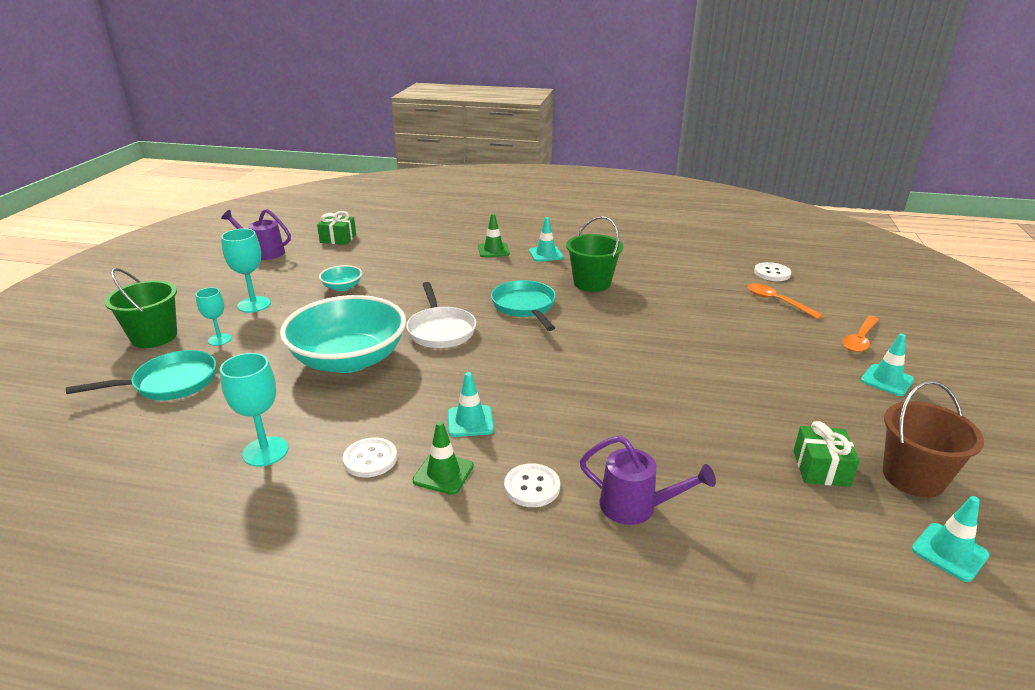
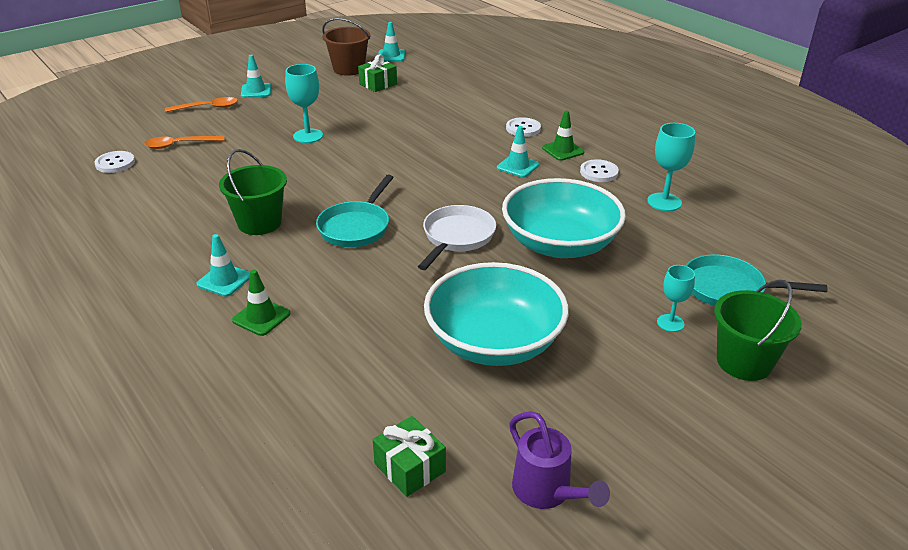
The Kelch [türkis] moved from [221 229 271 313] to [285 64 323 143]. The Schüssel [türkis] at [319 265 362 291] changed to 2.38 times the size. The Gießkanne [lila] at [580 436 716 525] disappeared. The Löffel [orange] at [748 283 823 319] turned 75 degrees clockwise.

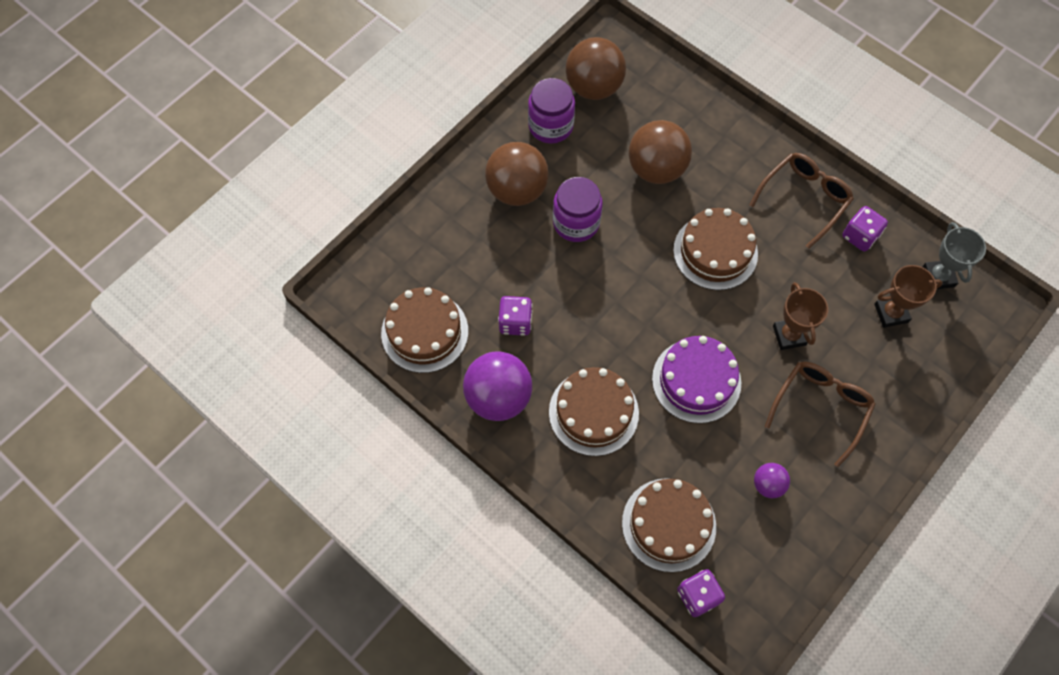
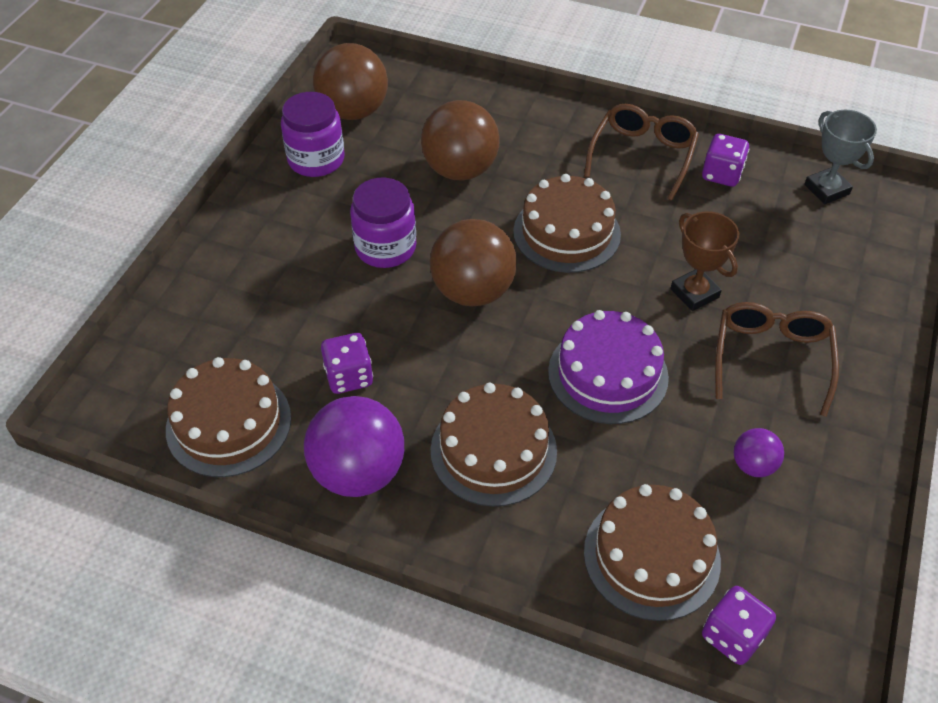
The Ball [braun] moved from [485 142 549 206] to [430 219 517 307]. The Pokal [braun] at [874 265 943 328] disappeared.

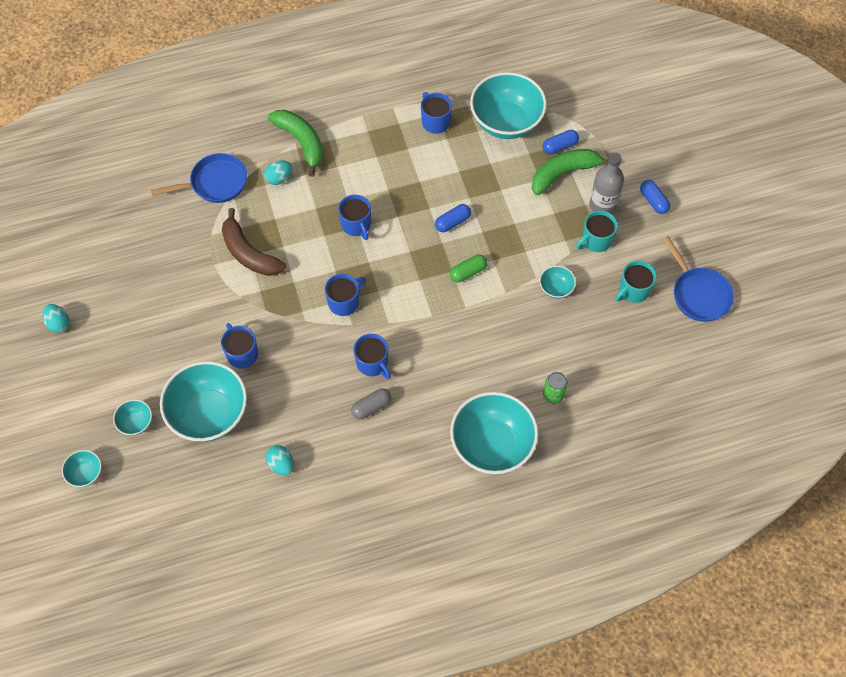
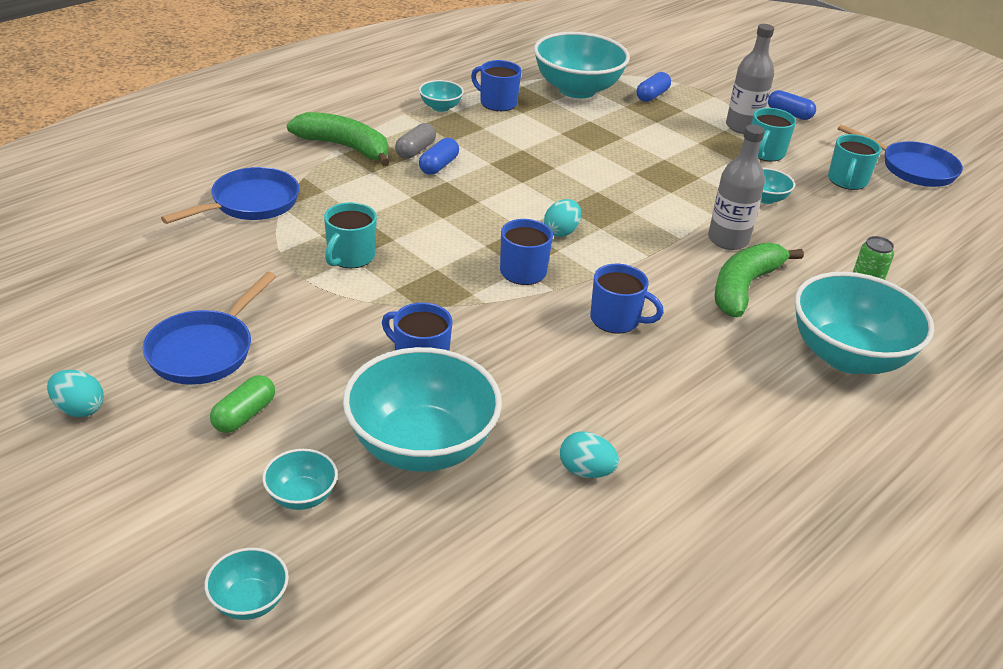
The Banane [braun] at [222 208 286 276] was replaced by the Tasse [türkis] at [324 202 377 268]. The Ei [türkis] moved from [264 160 293 185] to [544 199 581 237]. The Tasse [blau] at [338 195 371 240] disappeared. The Kapsel [grau] moved from [351 388 391 419] to [395 123 436 159]. The Kapsel [blau] moved from [435 204 471 232] to [419 138 459 175]. The Kapsel [grün] moved from [450 254 487 282] to [210 375 275 433]. The Banane [grün] moved from [532 149 608 195] to [715 242 804 317]. The Pfanne [blau] at [143 272 276 385] appeared. The Schüssel [türkis] at [419 80 464 112] appeared. The Flasche [grau] at [708 125 765 250] appeared.

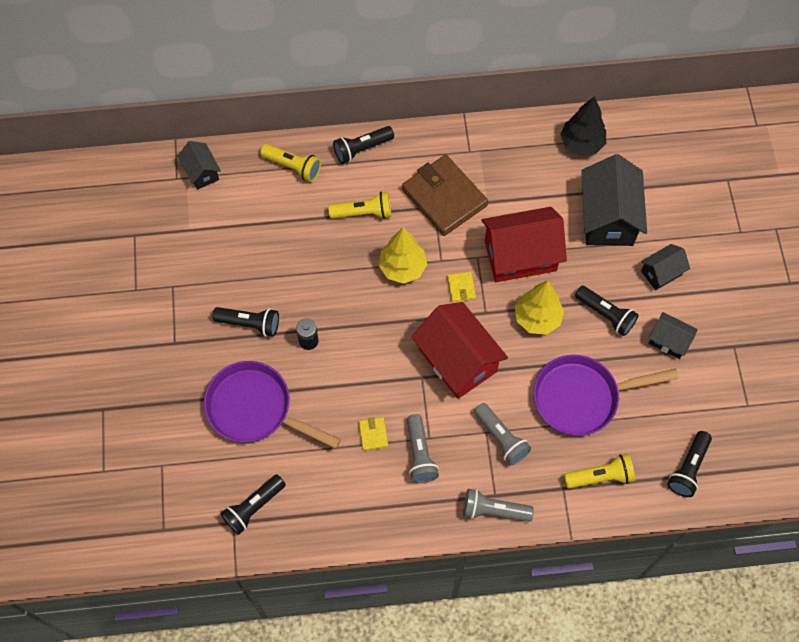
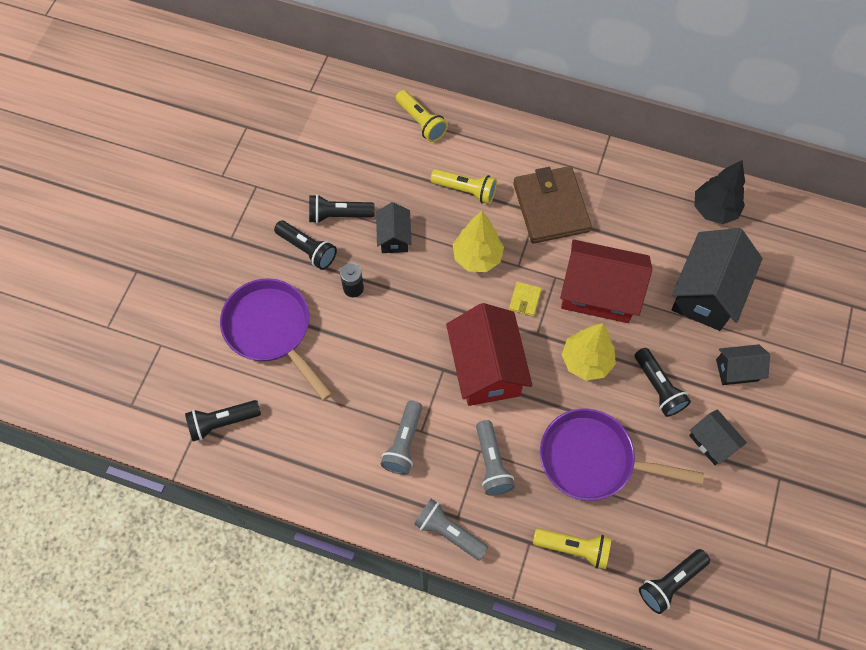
The Haus [schwarz] moved from [178 141 221 190] to [376 202 412 253]. The Taschenlampe [schwarz] moved from [333 126 394 164] to [309 194 374 223]. The Geldbörse [gelb] at [359 417 388 451] disappeared.

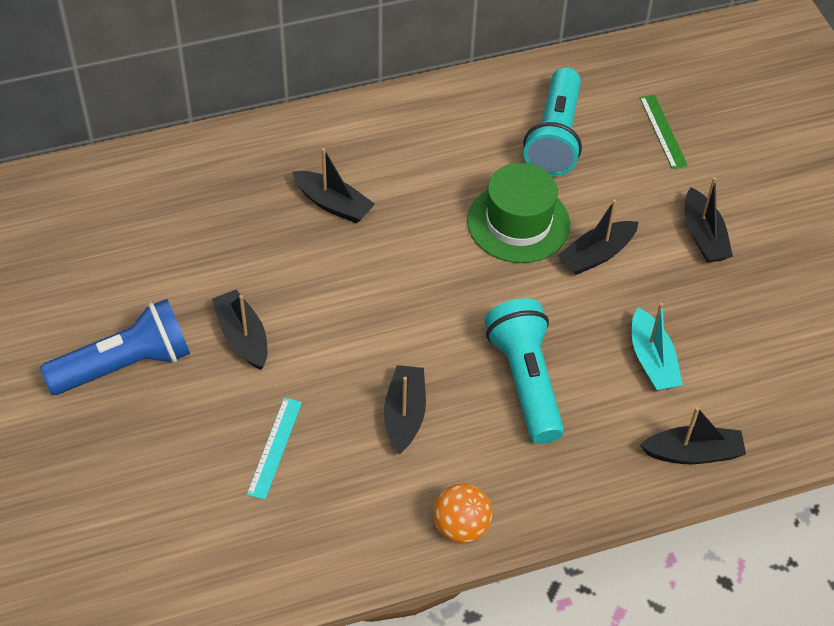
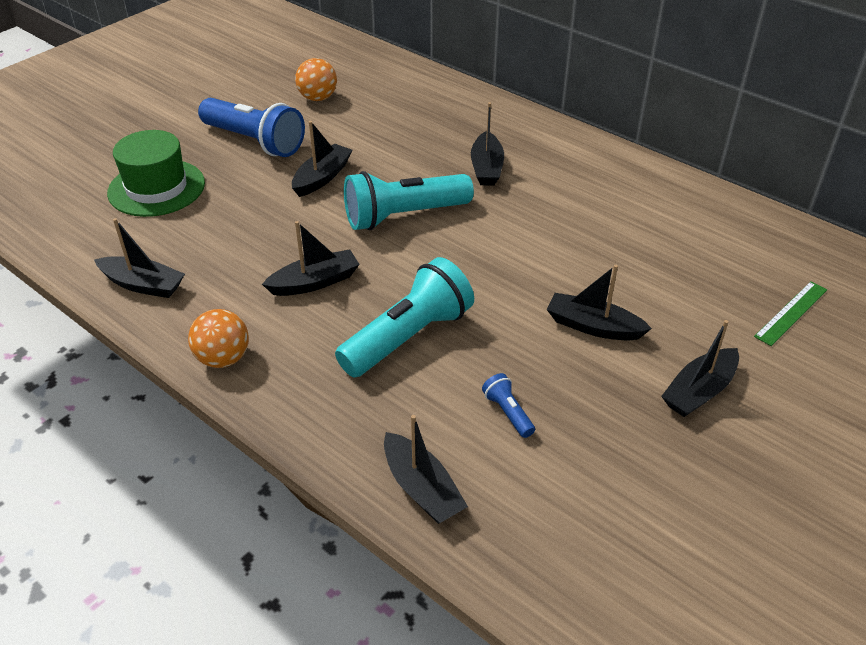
The Lineal [türkis] at [247 397 302 500] disappeared. The Hut [grün] moved from [467 163 570 263] to [107 130 205 217]. The Taschenlampe [türkis] moved from [524 67 582 176] to [344 171 474 230]. The Boot [türkis] at [632 303 683 391] was replaced by the Taschenlampe [blau] at [482 373 535 438]. The Boot [schwarz] at [94 218 185 298] appeared. The Ball [orange] at [295 58 337 101] appeared.

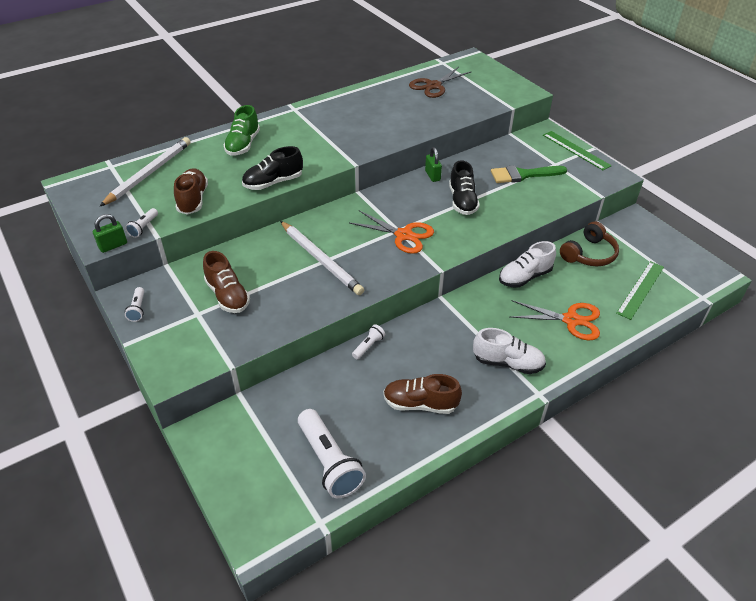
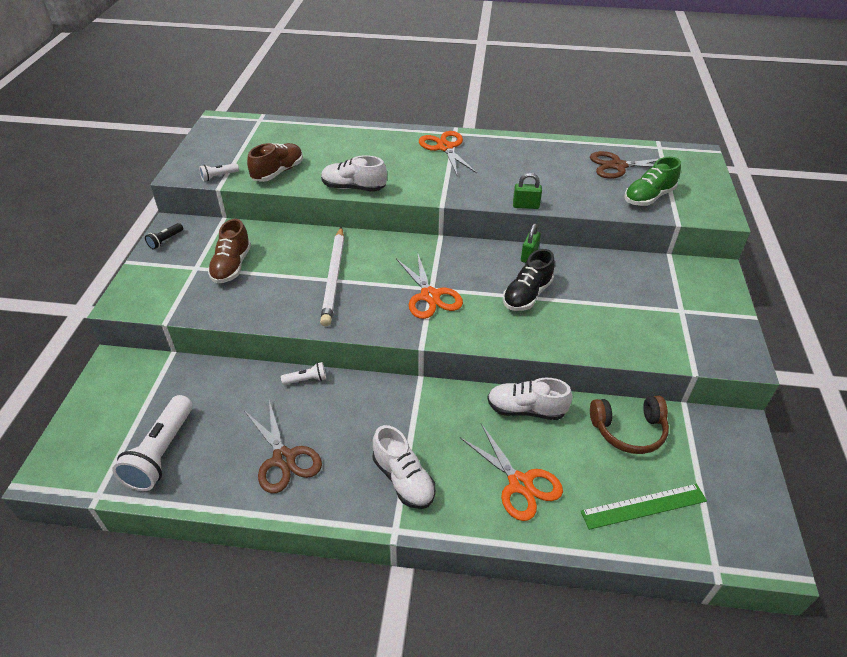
The Vorhängeschloss [grün] moved from [93 214 127 253] to [513 173 542 209]. The Bleistift [weiß] at [100 137 191 206] disappeared. The Taschenlampe [weiß] at [125 287 144 322] became the Taschenlampe [schwarz] at [145 223 183 250]. The Schuh [grün] moved from [223 105 260 156] to [624 157 681 206]. The Schuh [schwarz] at [242 146 303 190] became the Schuh [weiß] at [321 155 387 192]. The Schuh [braun] at [383 374 462 414] was replaced by the Schere [braun] at [244 400 322 493]. The Pinsel [grün] at [491 165 567 183] disappeared. The Lineal [grün] at [543 131 612 170] disappeared. The Schere [orange] at [419 131 477 175] appeared.

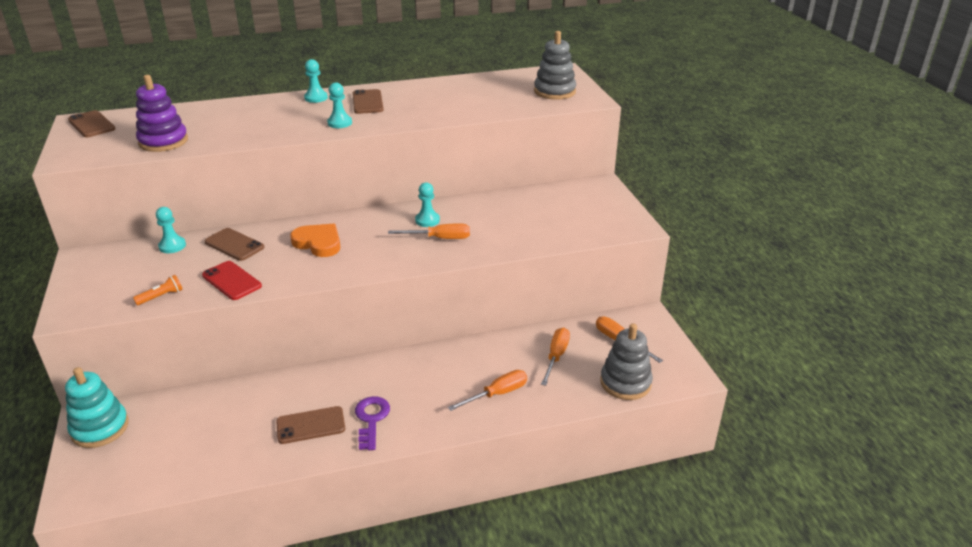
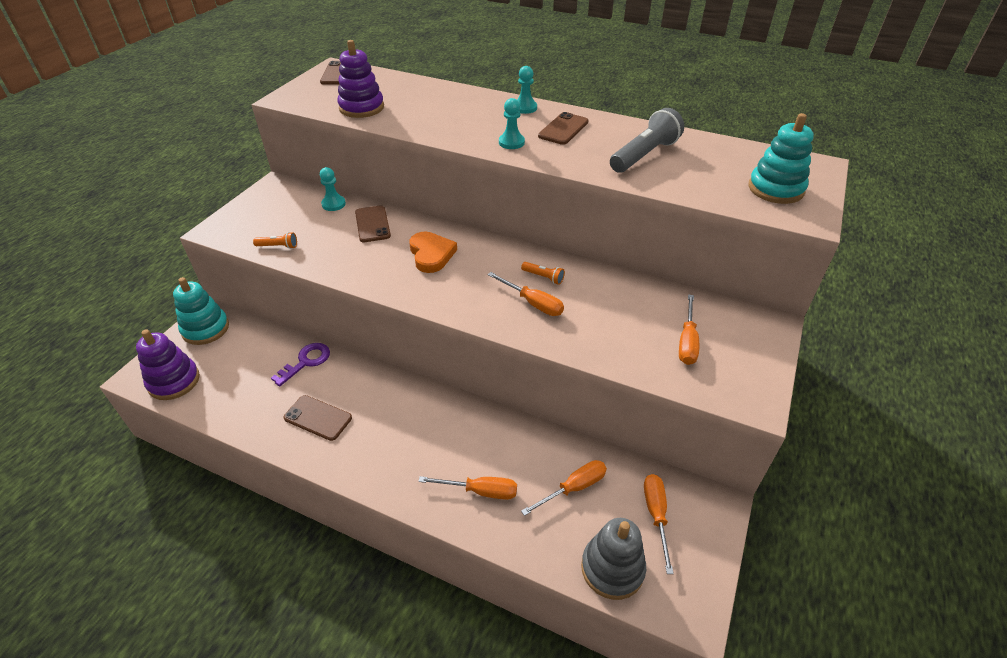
The Handy [rot] at [202 261 262 300] disappeared. The Schlüssel [lila] moved from [355 396 390 450] to [271 343 330 387]. The Bauer [türkis] at [415 182 440 227] was replaced by the Taschenlampe [orange] at [521 262 565 285]. The Stapelspielzeug [grau] at [534 31 576 100] became the Stapelspielzeug [türkis] at [749 113 814 204]. The Stapelspielzeug [lila] at [136 329 200 400] appeared. The Taschenlampe [grau] at [610 108 684 173] appeared. The Schraubenzieher [orange] at [679 294 699 365] appeared.

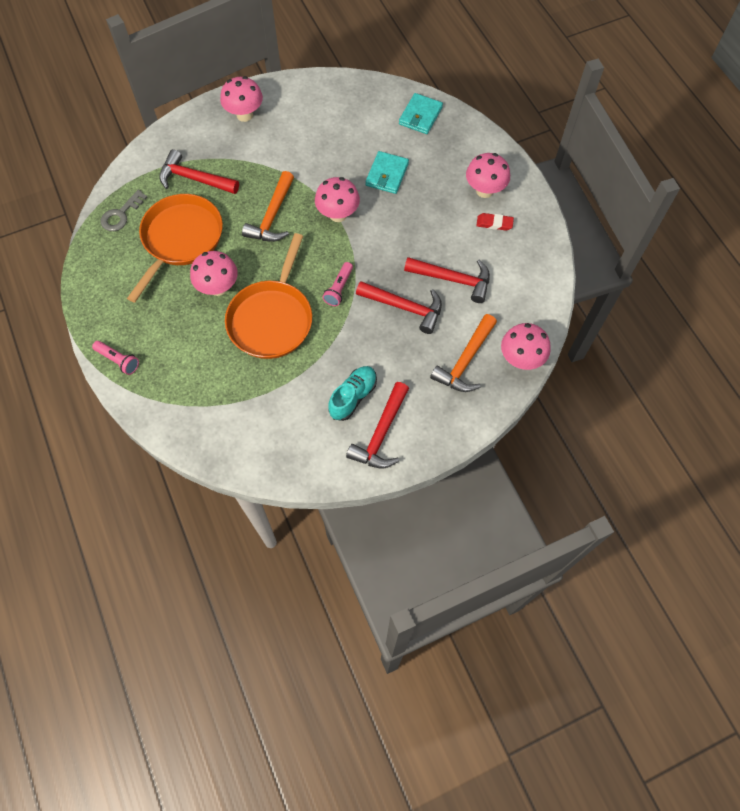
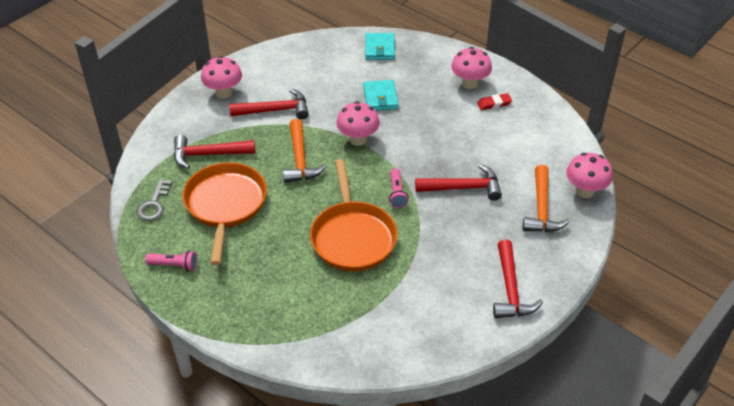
The Taschenlampe [rosa] moved from [92 341 139 375] to [145 250 197 271]. The Pilz [rosa] at [190 251 238 296] disappeared. The Schuh [türkis] at [328 366 377 421] disappeared. The Hammer [rot] moved from [404 257 490 303] to [229 88 309 119].

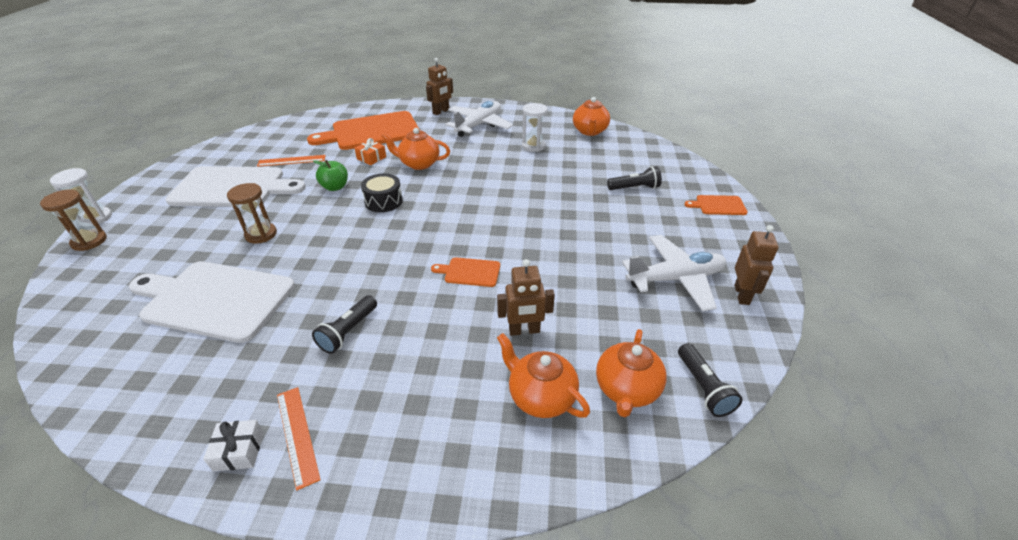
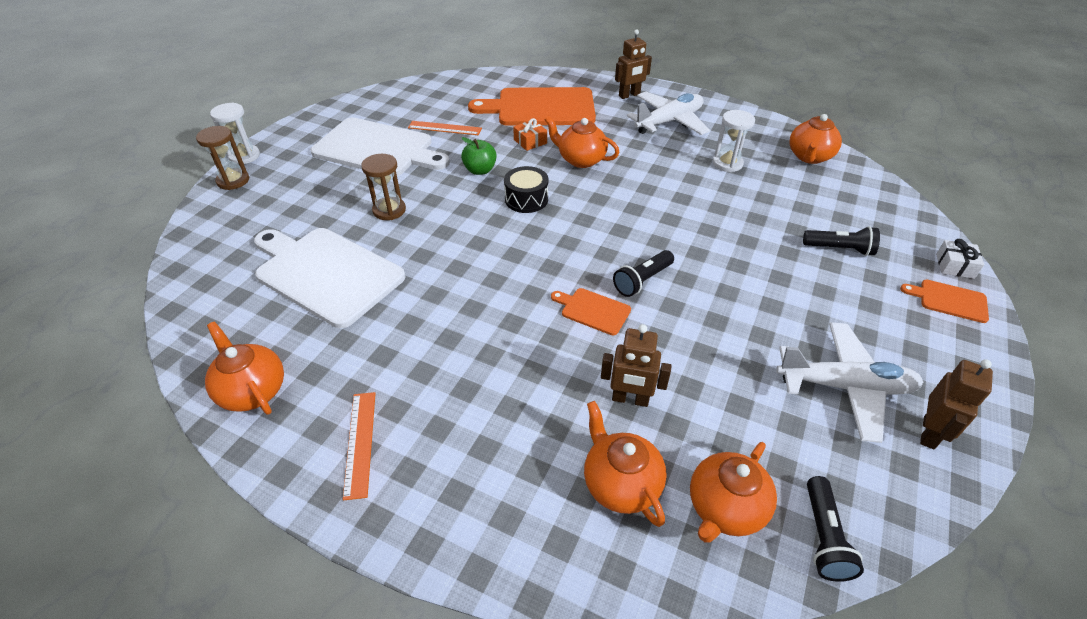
The Geschenk [weiß] moved from [203 420 264 472] to [936 239 984 279]. The Taschenlampe [schwarz] moved from [312 295 377 354] to [613 250 674 297]. The Teekanne [orange] at [205 322 284 415] appeared.

